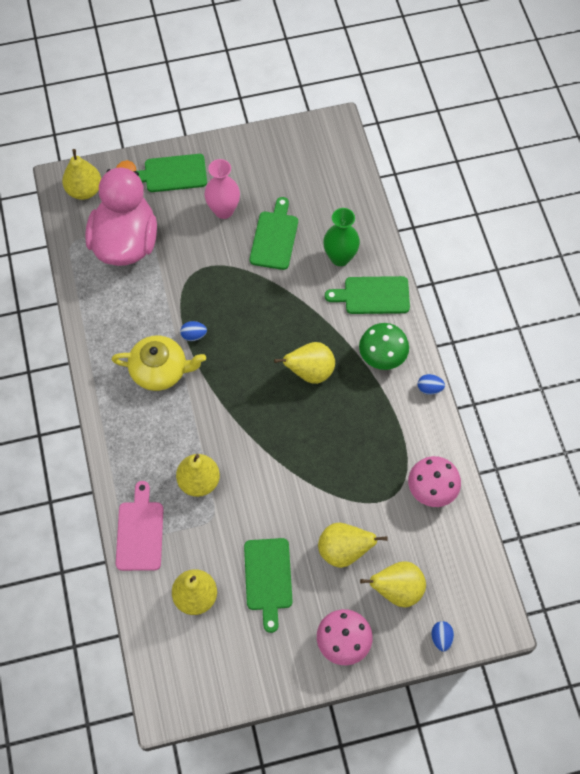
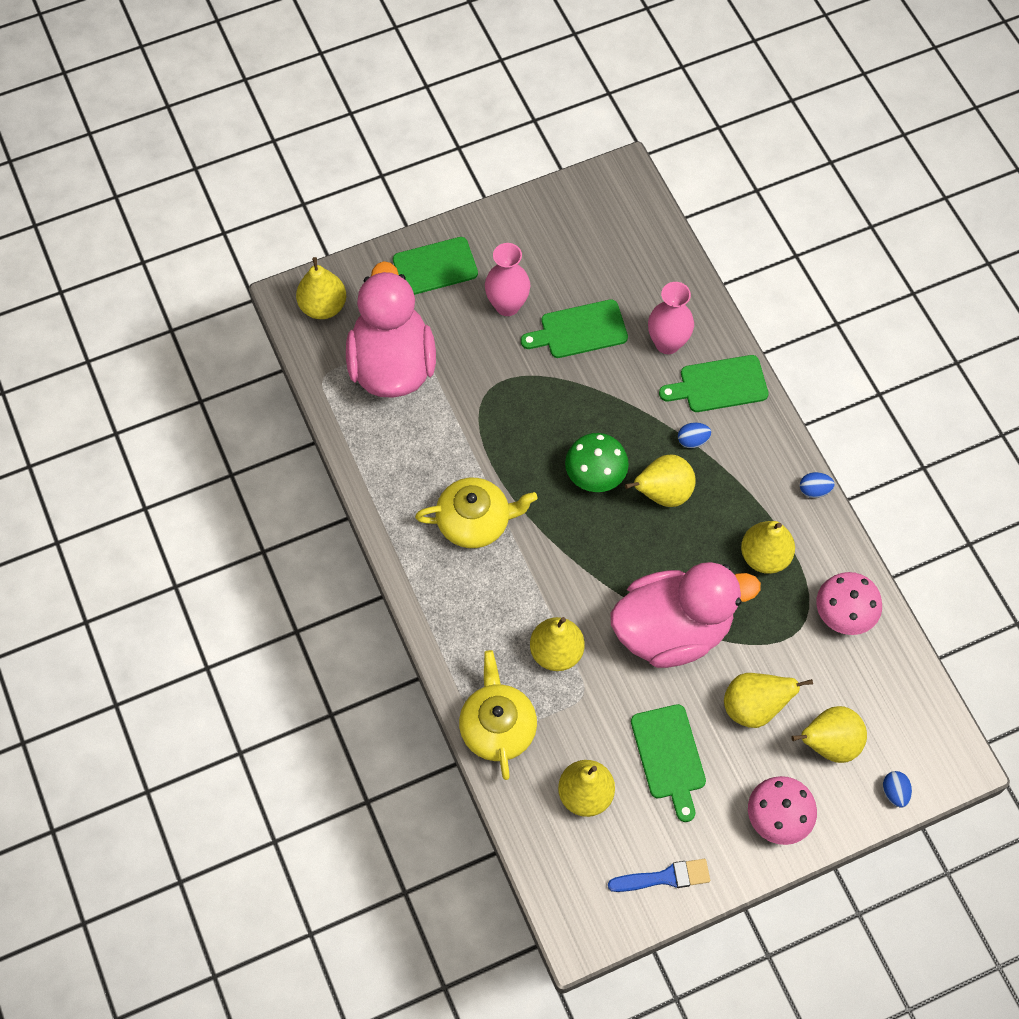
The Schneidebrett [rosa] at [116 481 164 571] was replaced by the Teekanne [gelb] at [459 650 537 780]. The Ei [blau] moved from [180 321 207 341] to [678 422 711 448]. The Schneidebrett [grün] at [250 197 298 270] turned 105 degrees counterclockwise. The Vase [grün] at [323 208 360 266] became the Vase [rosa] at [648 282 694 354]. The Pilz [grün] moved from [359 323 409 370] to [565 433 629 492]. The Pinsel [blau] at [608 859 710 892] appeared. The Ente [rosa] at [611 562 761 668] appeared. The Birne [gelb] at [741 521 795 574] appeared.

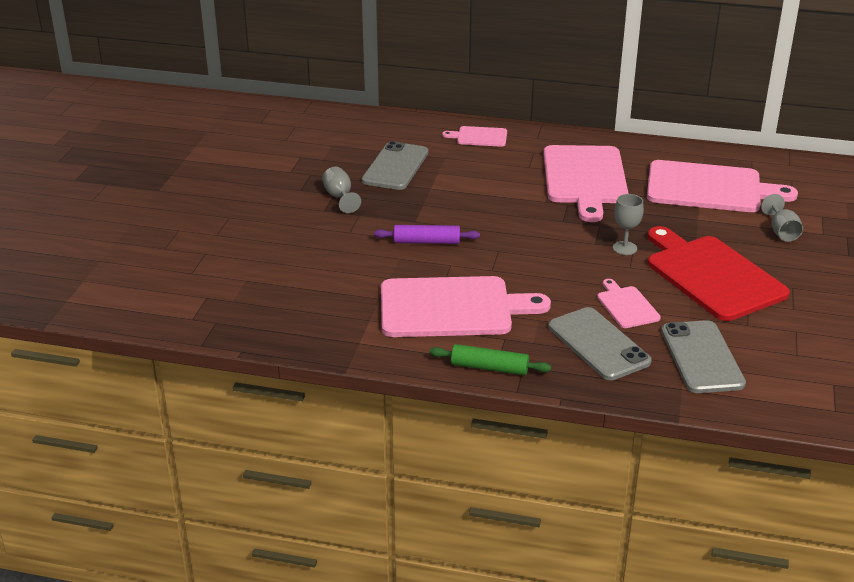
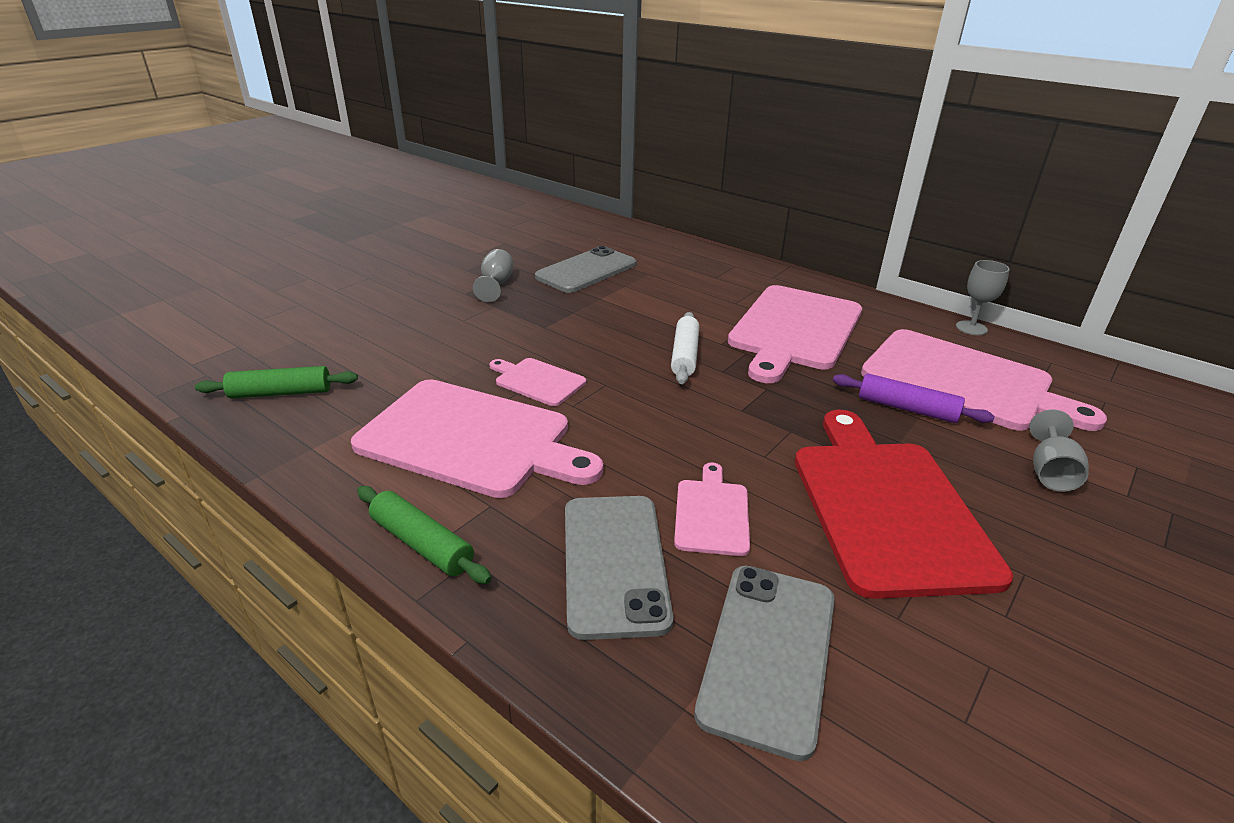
The Nudelholz [lila] moved from [374 225 480 244] to [833 373 995 423]. The Schneidebrett [rosa] moved from [442 126 507 147] to [489 358 586 406]. The Kelch [grau] moved from [613 194 644 255] to [956 260 1010 335]. The Nudelholz [grün] at [195 366 358 399] appeared. The Nudelholz [weiß] at [671 312 699 384] appeared.

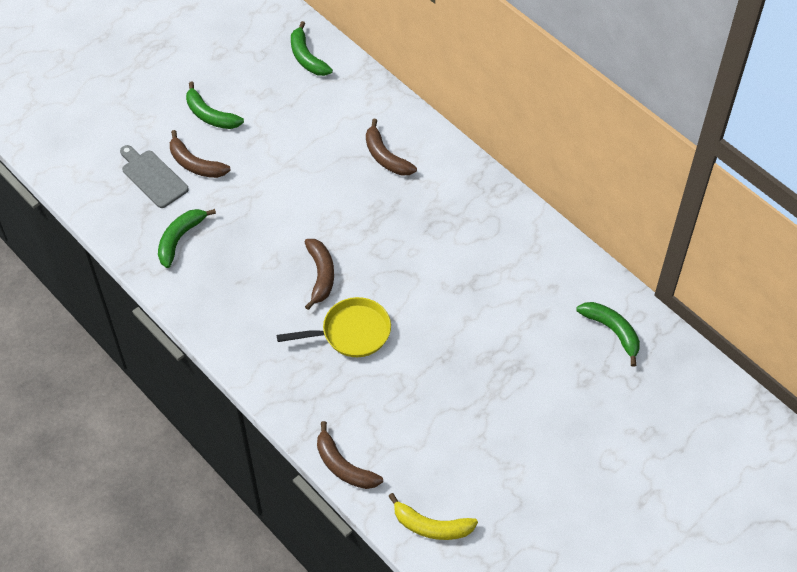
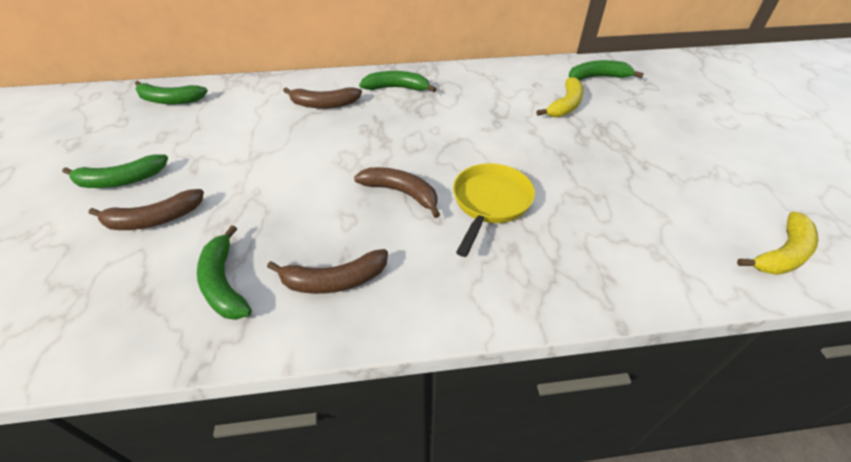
The Schneidebrett [grau] at [120 145 189 208] disappeared. The Banane [braun] moved from [317 421 383 489] to [267 249 388 294]. The Banane [grün] at [359 71 437 92] appeared. The Banane [gelb] at [536 77 584 117] appeared.

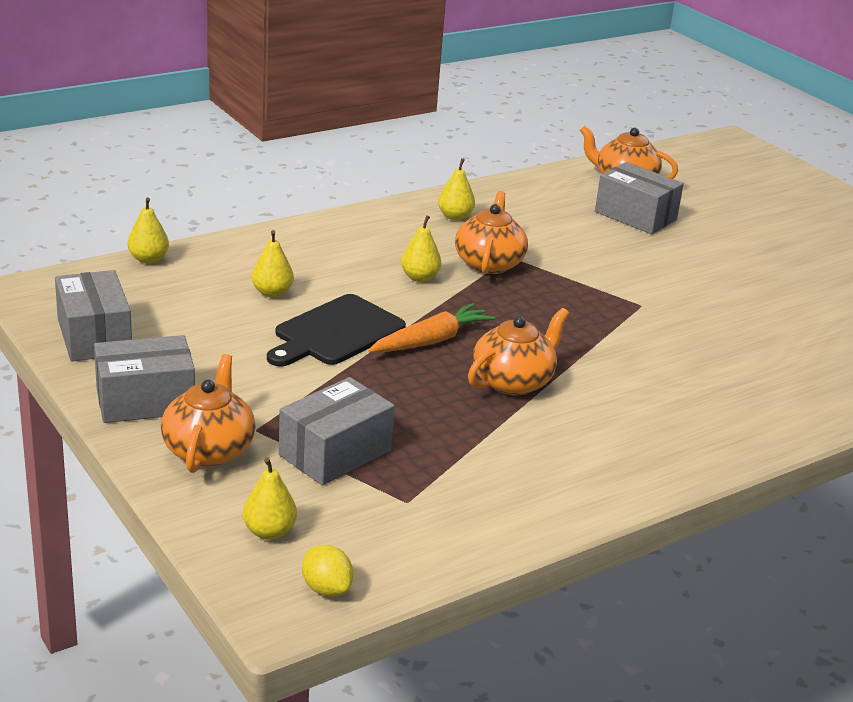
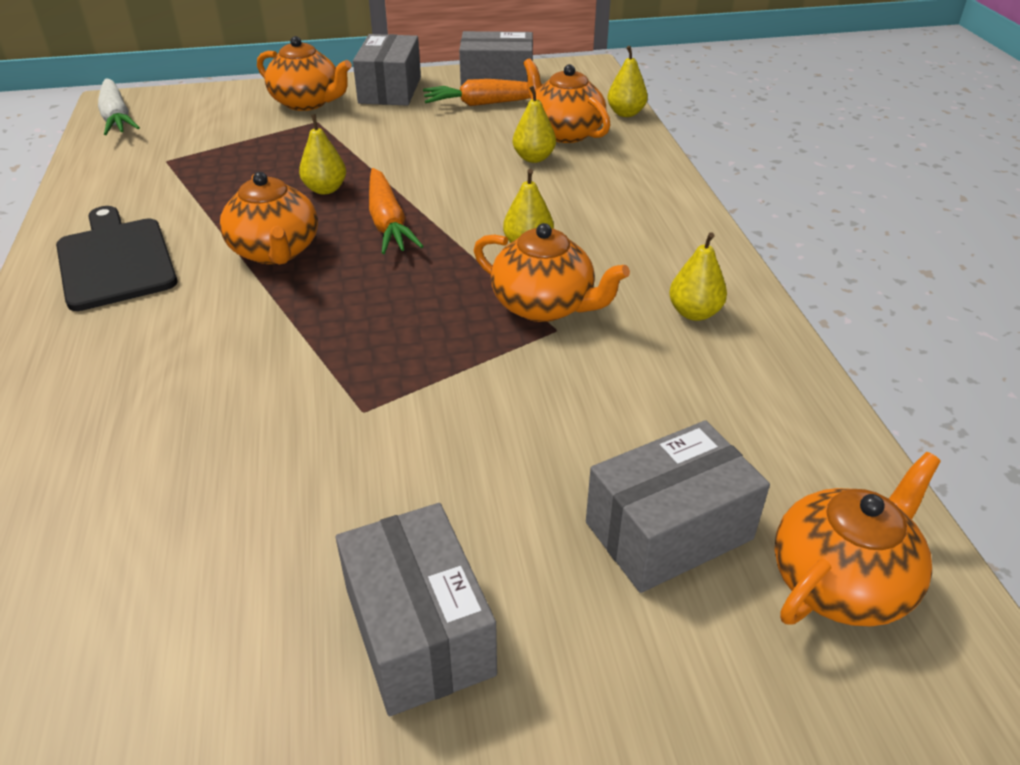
The Birne [gelb] moved from [243 458 297 540] to [299 114 346 194]. The Schneidebrett [schwarz] moved from [267 294 406 367] to [56 206 177 311]. The Schachtel [grau] moved from [279 377 395 486] to [336 503 497 716]. The Zitrone [gelb] at [302 545 353 596] was replaced by the Karotte [weiß] at [98 79 140 135]. The Karotte [orange] at [423 79 543 106] appeared. The Teekanne [orange] at [523 58 611 143] appeared.

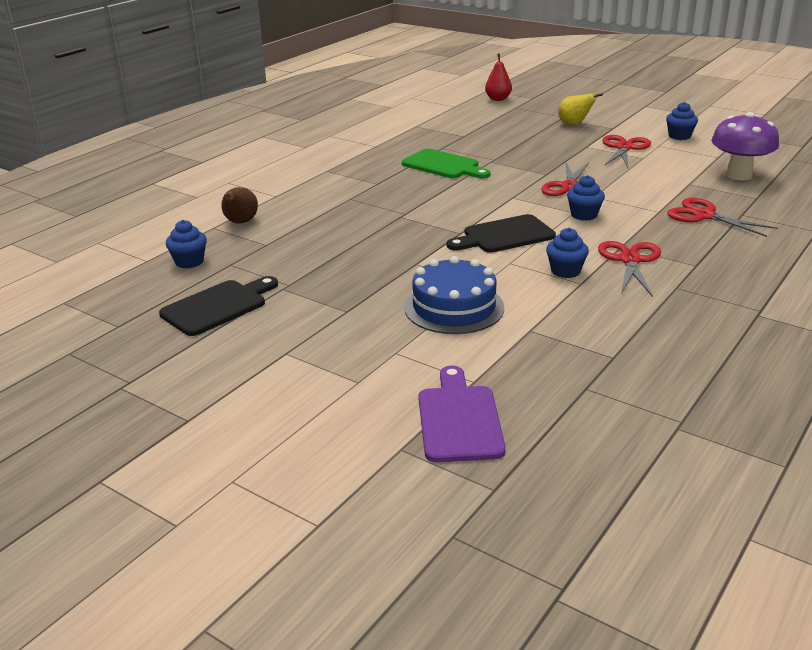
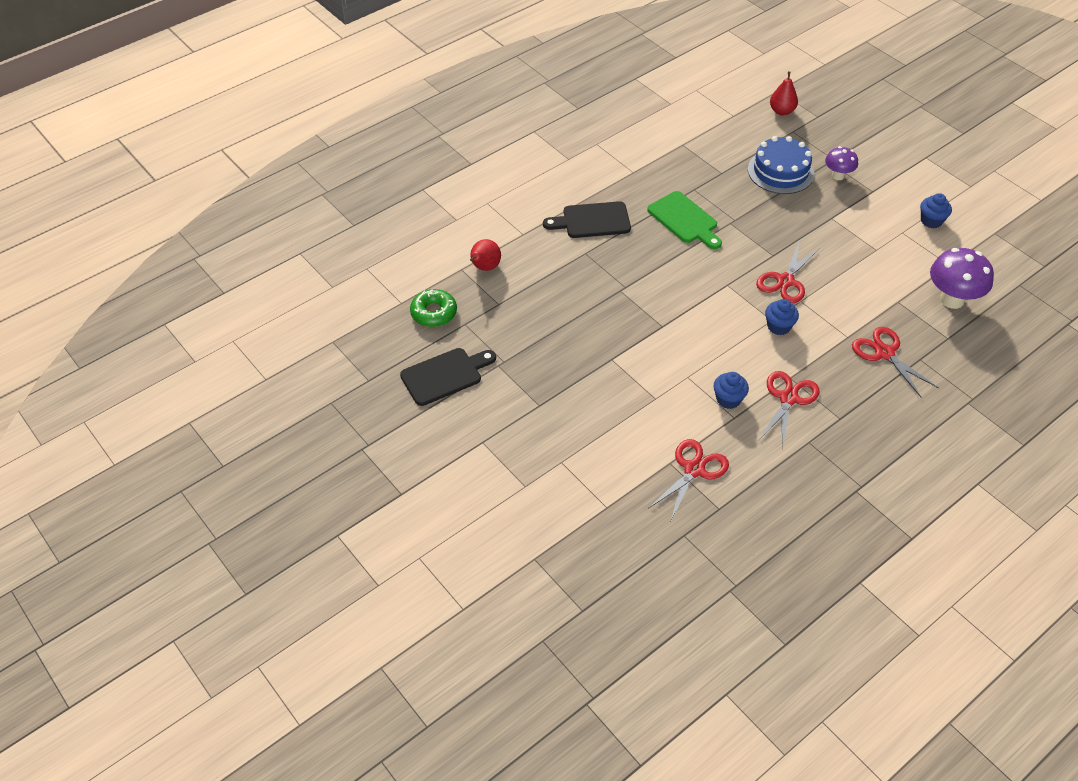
The Muffin [blau] at [166 220 207 268] was replaced by the Donut [grün] at [410 289 457 327]. The Birne [braun] at [221 187 258 224] became the Birne [rot] at [470 239 501 271]. The Kuchen [blau] moved from [404 256 504 334] to [748 136 814 194]. The Schneidebrett [lila] at [418 366 506 462] disappeared. The Schneidebrett [schwarz] moved from [447 214 556 253] to [543 201 631 238]. The Birne [gelb] at [558 93 603 125] was replaced by the Pilz [lila] at [825 146 858 180]. The Schere [rot] moved from [602 135 651 168] to [648 439 729 521].

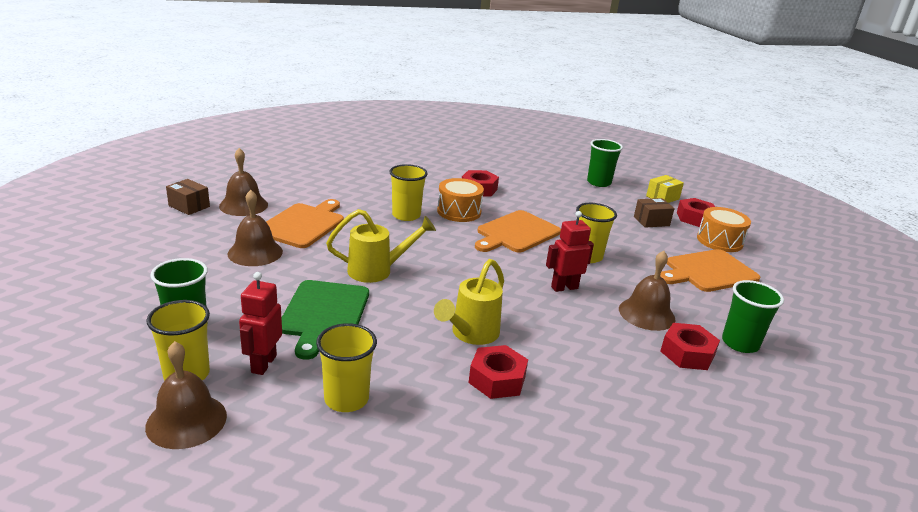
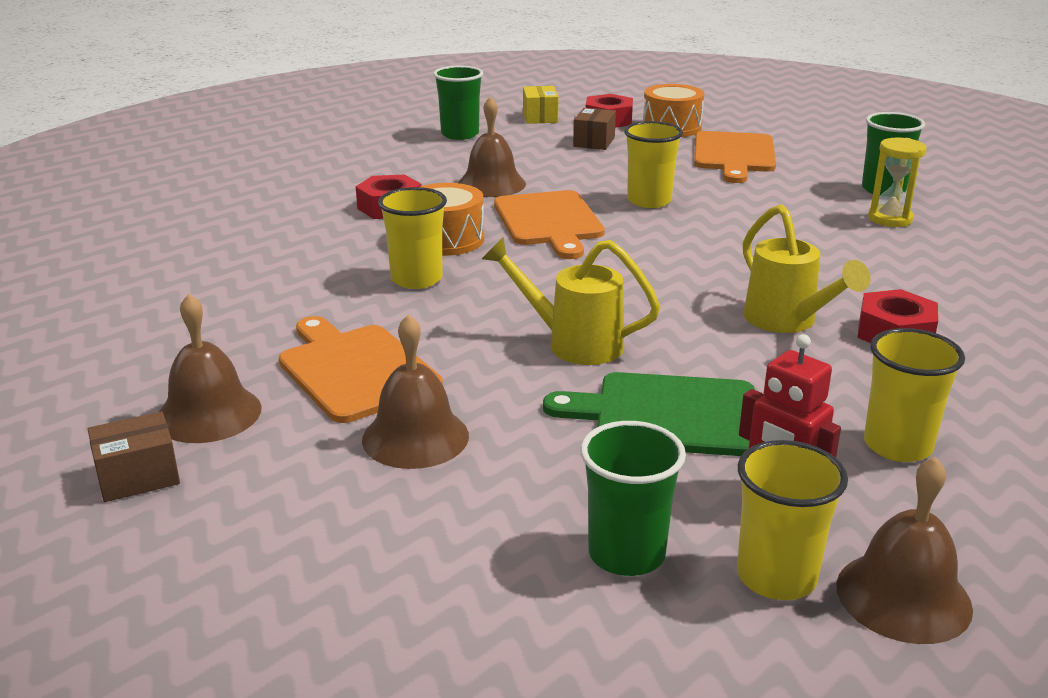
The Schneidebrett [grün] at [282 280 369 360] turned 150 degrees clockwise. The Gießkanne [gelb] at [326 209 436 283] turned 90 degrees counterclockwise. The Roboter [rot] at [546 211 594 292] disappeared. The Glocke [braun] moved from [619 251 676 331] to [458 96 526 197]. The Sechskantmutter [rot] at [660 323 720 370] was replaced by the Sanduhr [gelb] at [868 138 926 227].

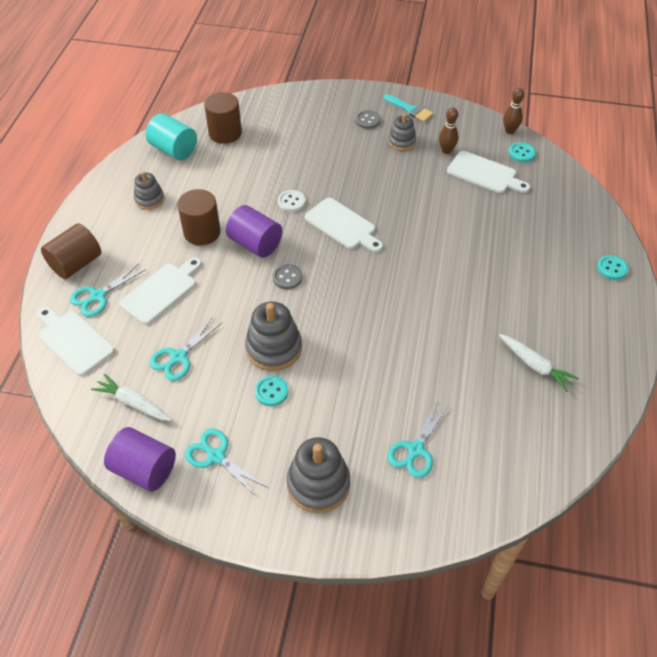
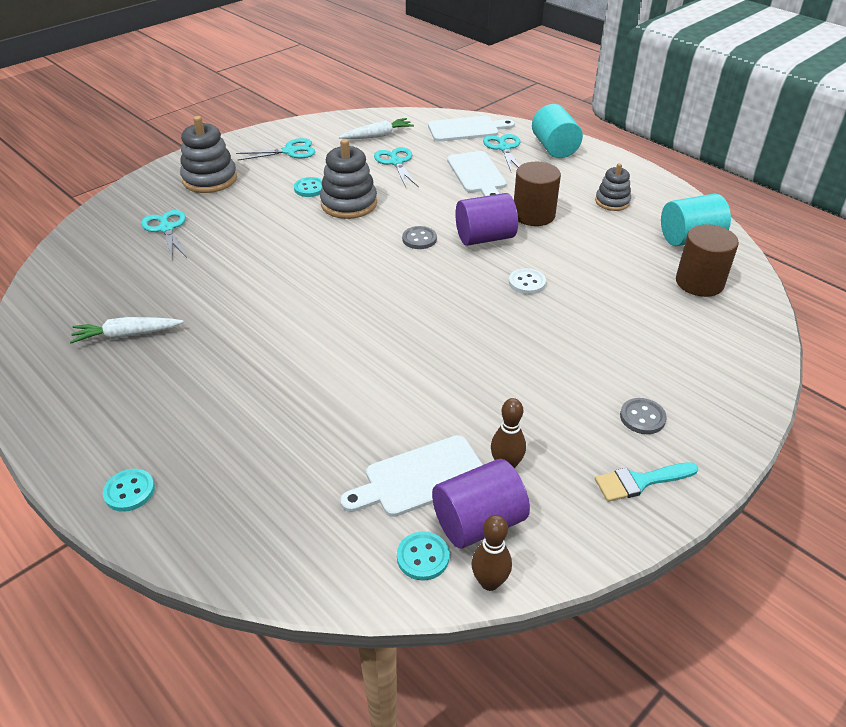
The Vollzylinder [braun] at [41 223 101 279] became the Vollzylinder [türkis] at [532 104 583 158]. The Vollzylinder [lila] moved from [104 427 176 492] to [432 459 530 548]. The Schneidebrett [weiß] at [305 198 383 252] disappeared. The Stapelspielzeug [grau] at [388 113 416 151] disappeared.

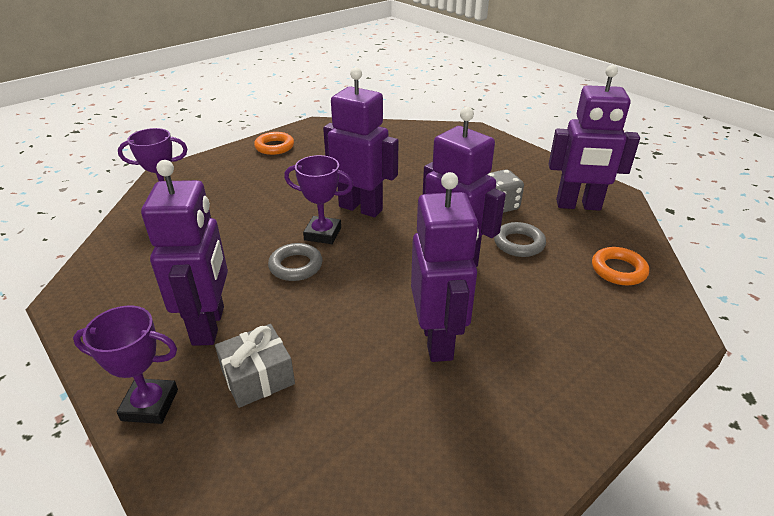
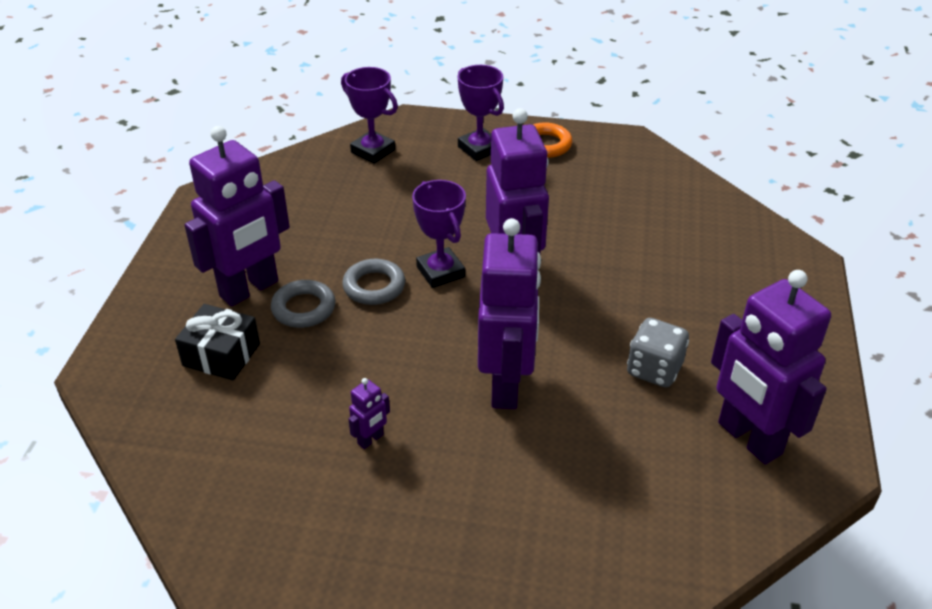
The Pokal [lila] moved from [73 306 178 424] to [458 65 504 161]. The Geschenk [grau] at [215 324 295 408] became the Geschenk [schwarz] at [175 304 260 380]. The Roboter [lila] at [411 172 479 362] changed to 0.40 times the size. The Ring [grau] moved from [494 222 546 257] to [271 280 335 328]. The Ring [orange] at [592 247 649 285] disappeared.

